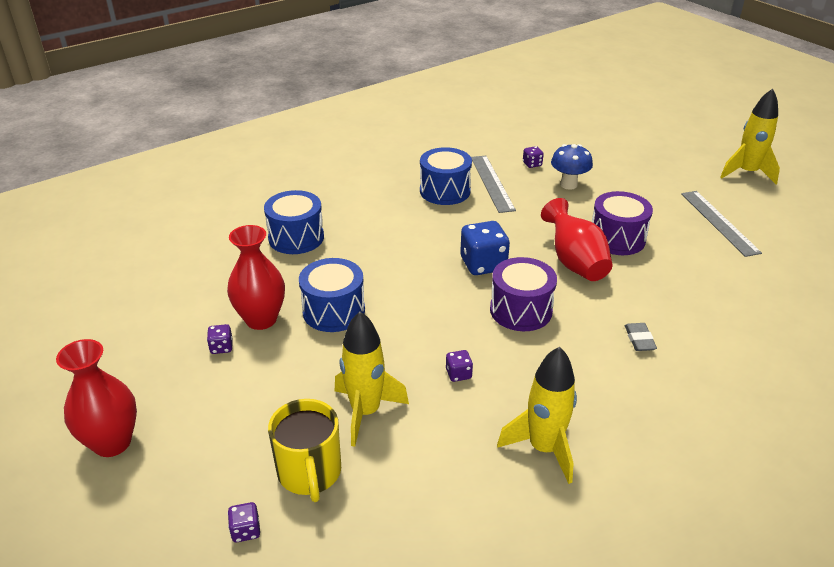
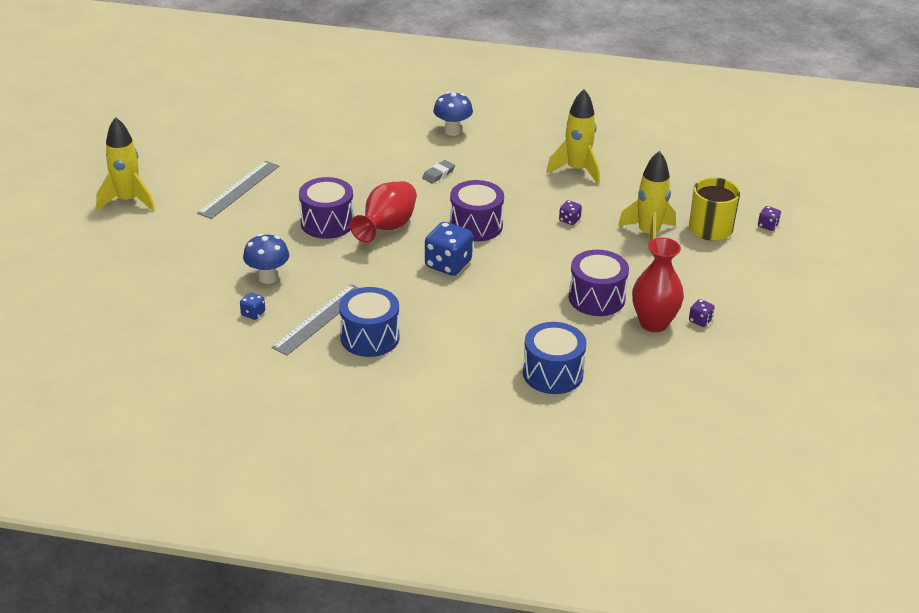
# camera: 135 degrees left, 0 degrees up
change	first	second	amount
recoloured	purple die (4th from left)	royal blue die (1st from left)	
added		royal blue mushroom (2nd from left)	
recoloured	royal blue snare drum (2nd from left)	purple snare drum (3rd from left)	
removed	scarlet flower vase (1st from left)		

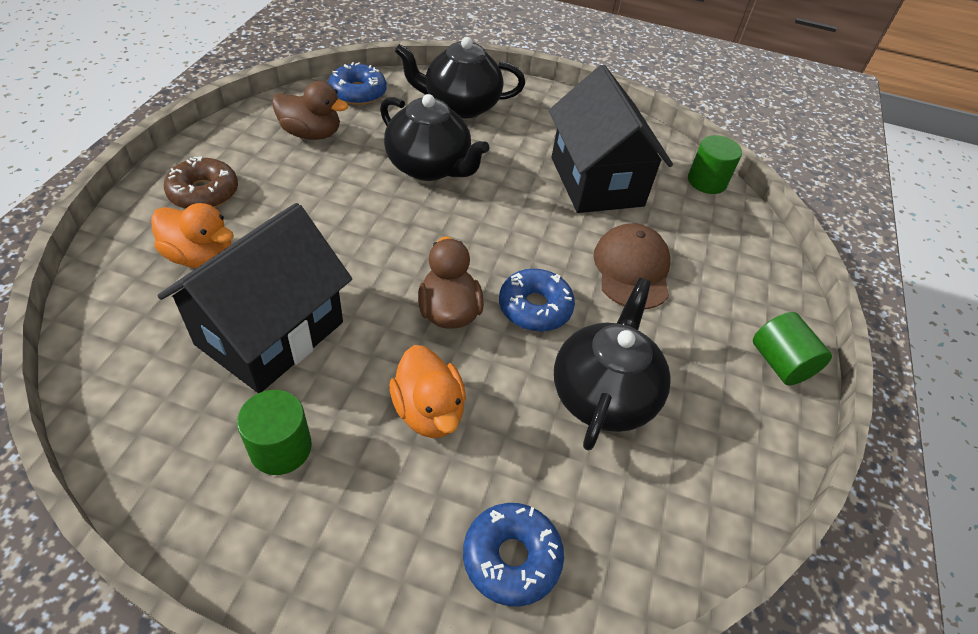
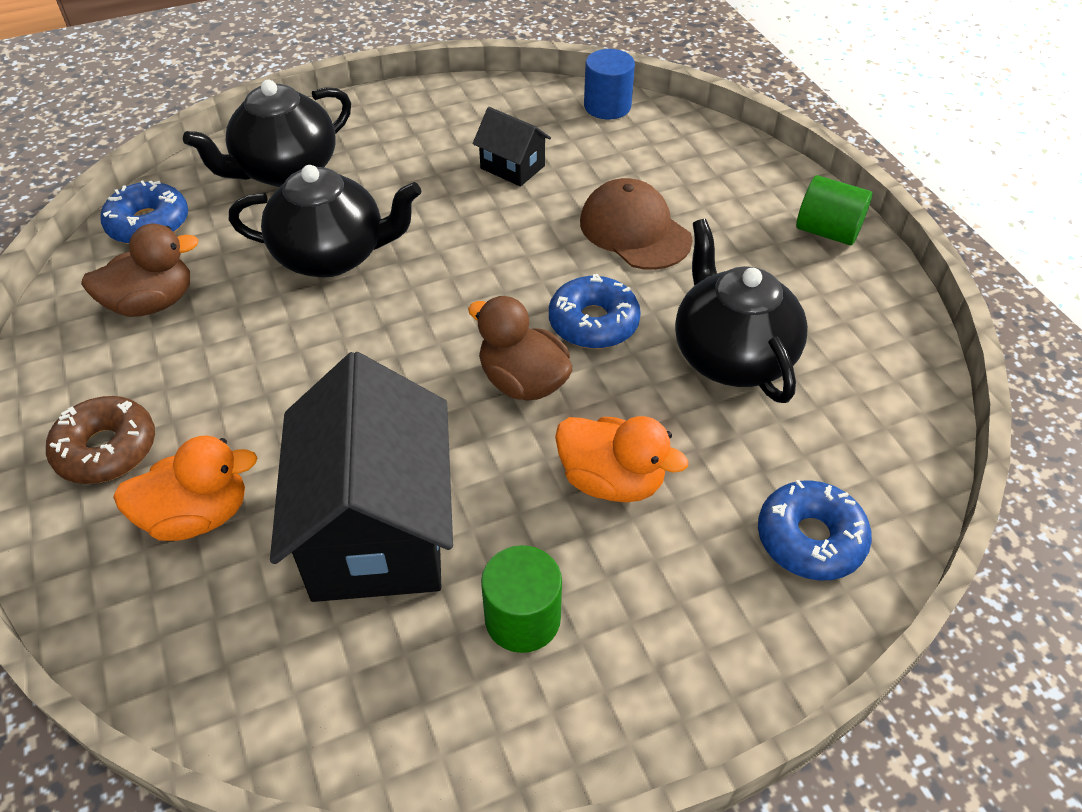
# camera: 35 degrees left, 0 degrees up
change	first	second	amount
resized	jet-black toy house (2nd from left)		x0.47
recoloured	leaf-green solid cylinder (2nd from left)	royal blue solid cylinder	

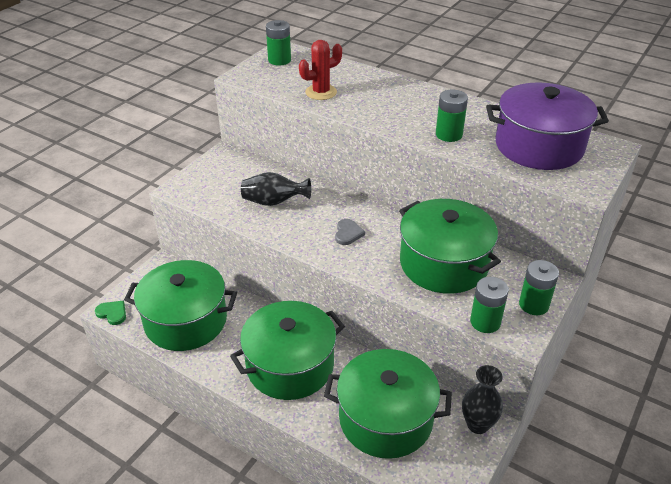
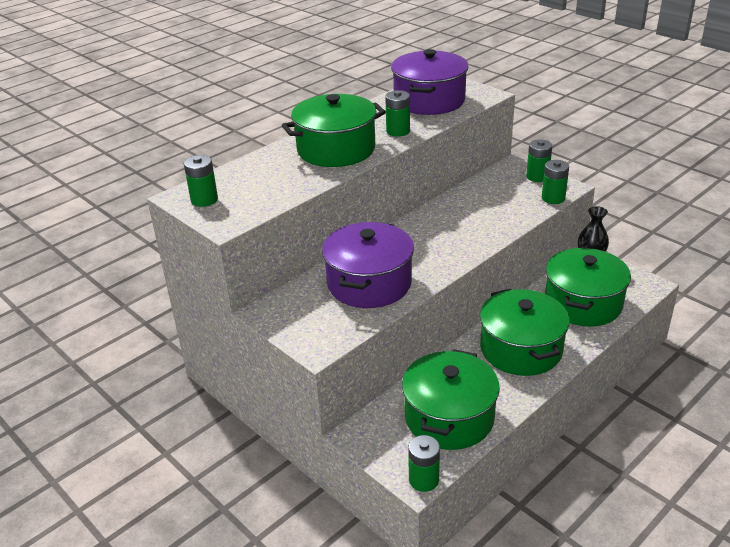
# camera: 75 degrees left, 5 degrees down
change	first	second	amount
moved	leaf-green cooking pot (4th from left in the first image)	leaf-green cooking pot (1st from left)	
replaced	jet-black flower vase (1st from left)	purple cooking pot (1st from left)	
replaced	leaf-green heart	leaf-green AA battery (3rd from left)	
removed	scarlet cactus		
removed	ash-grey heart		

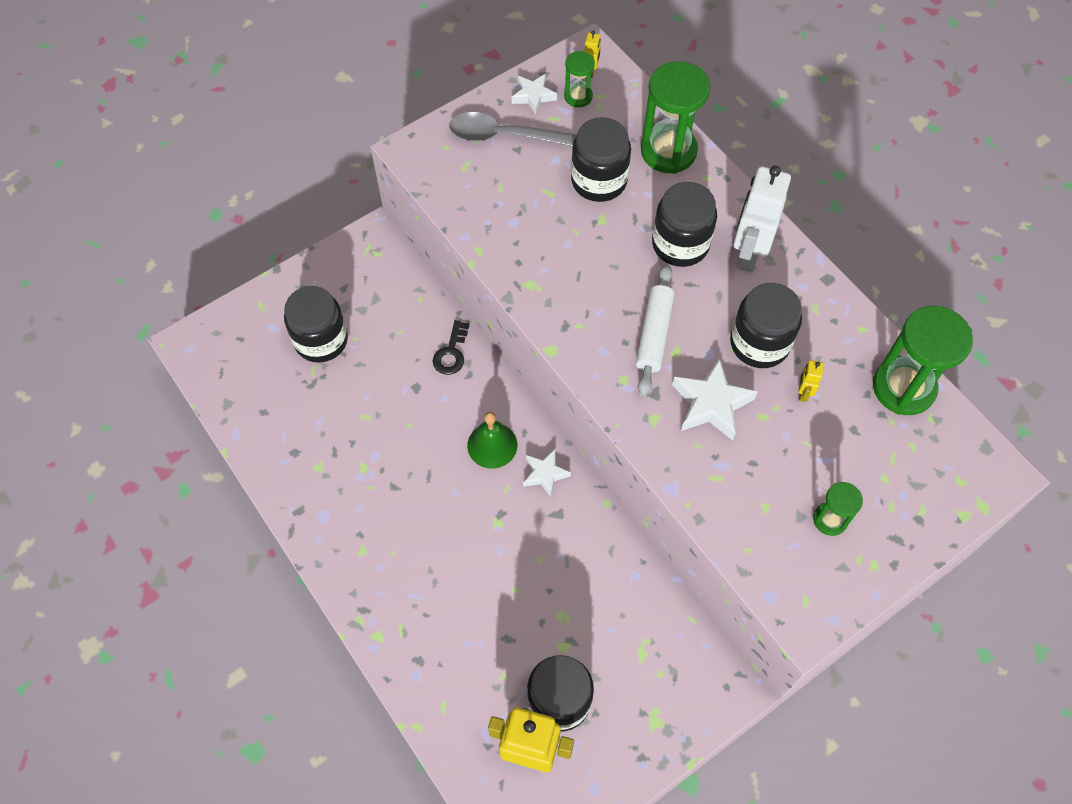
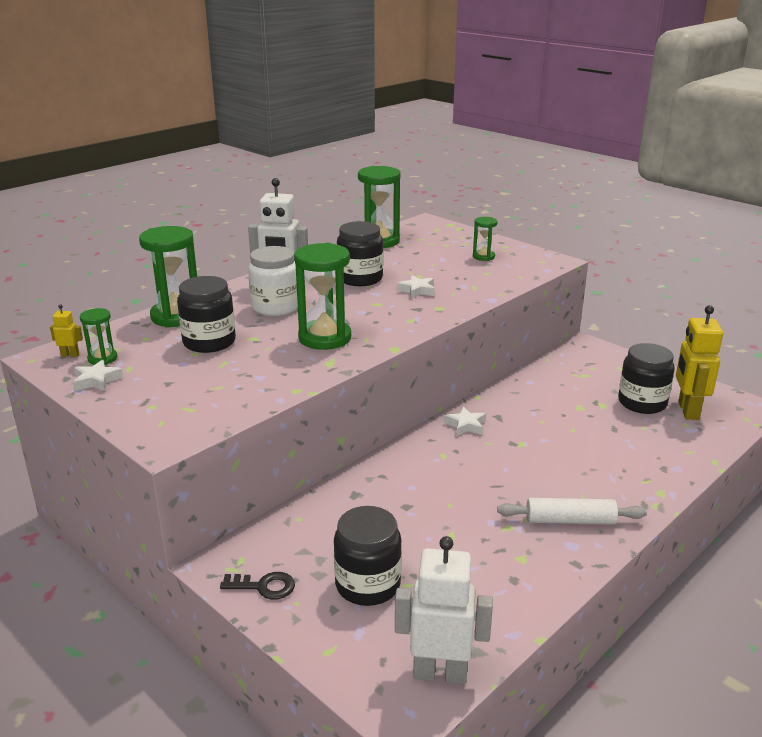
# camera: 100 degrees left, 35 degrees down
change	first	second	amount
moved	jet-black door key		
recoloured	jet-black preserve jar (4th from left)	white preserve jar	
added		leaf-green hourglass (3rd from left)	
added		white toy robot (2nd from left)	
resized	white star shape (3rd from left in the first image)	white star shape (2nd from left)	x0.63
moved	white rolling pin		
removed	ash-grey teaspoon		
removed	leaf-green school bell		
removed	golden toy robot (3rd from left)		

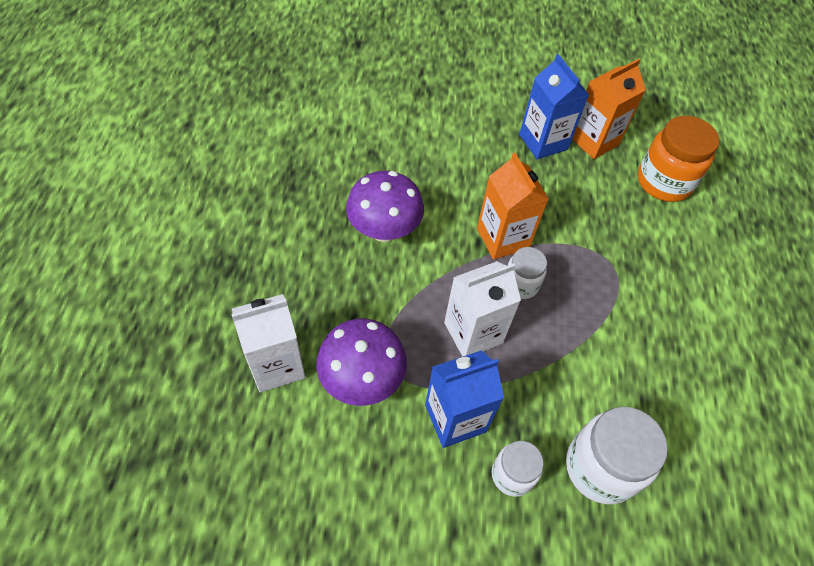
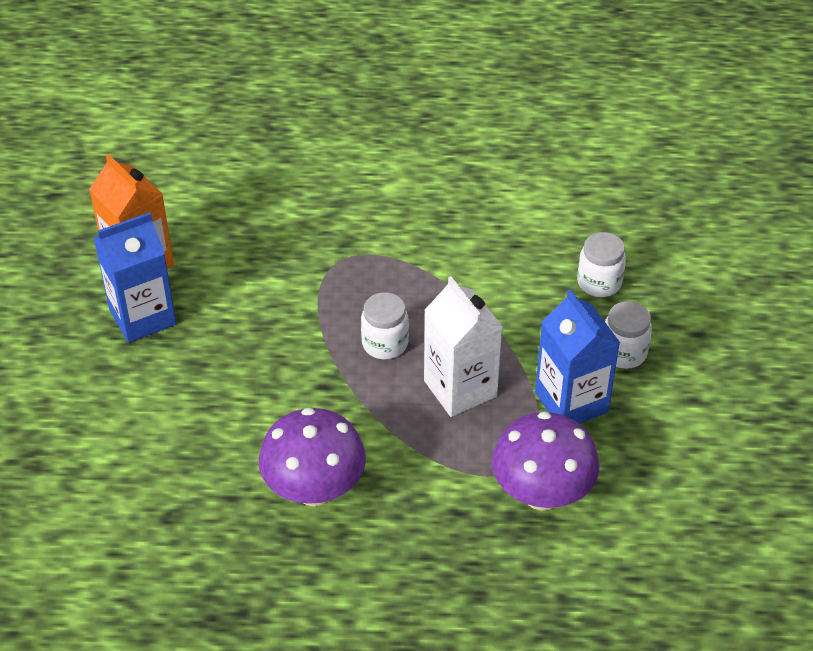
# camera: 90 degrees left, 10 degrees down
change	first	second	amount
resized	white preserve jar (3rd from left in the first image)	white preserve jar (2nd from left)	x0.58
removed	white juice carton (1st from left)		
removed	bright orange juice carton (1st from left)		
removed	bright orange preserve jar		

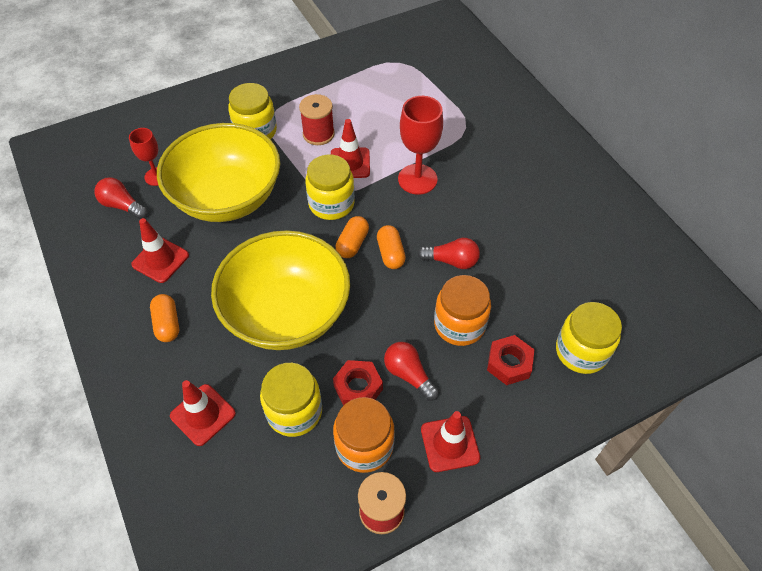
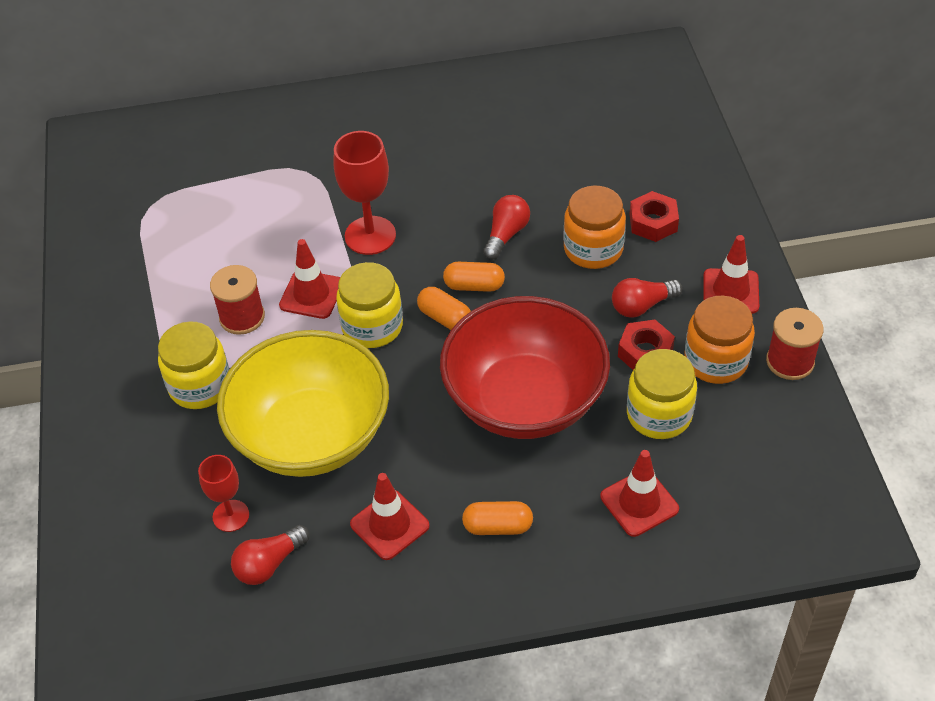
# camera: 70 degrees left, 5 degrees down
change	first	second	amount
recoloured	golden serving bowl (2nd from left)	scarlet serving bowl	
removed	golden preserve jar (4th from left)		

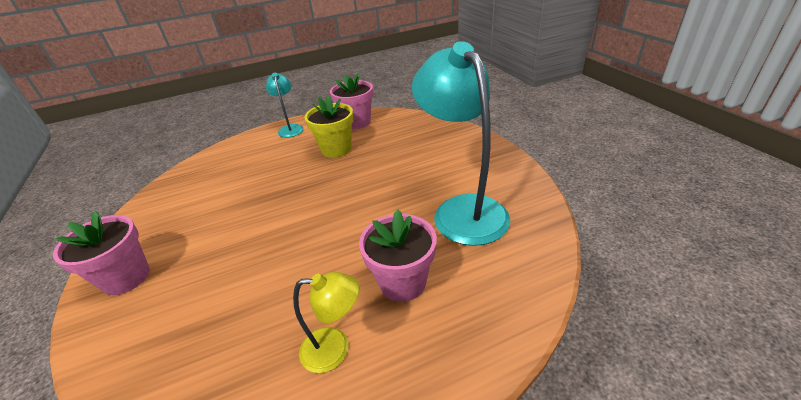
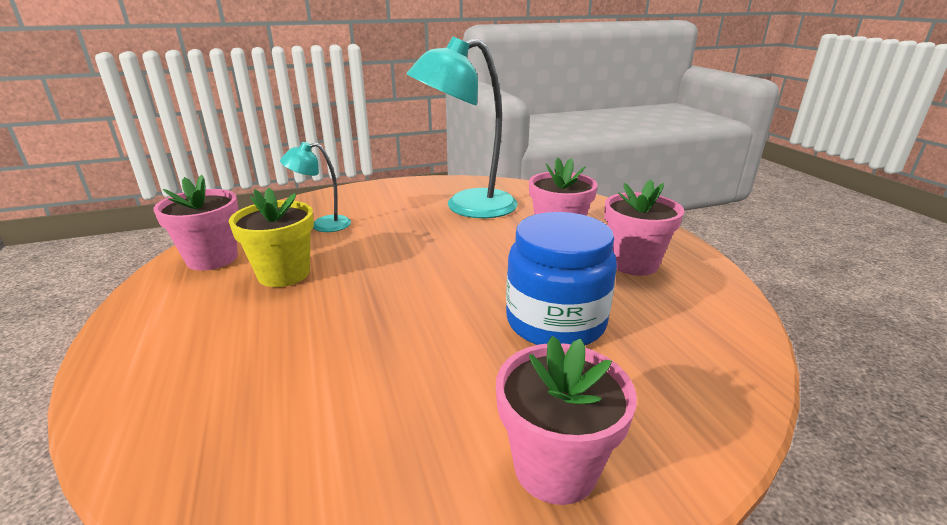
# camera: 90 degrees left, 10 degrees down
change	first	second	amount
moved	aqua desk lamp (1st from left)		
added		royal blue preserve jar	
replaced	golden desk lamp	rosy potted plant (4th from left)	

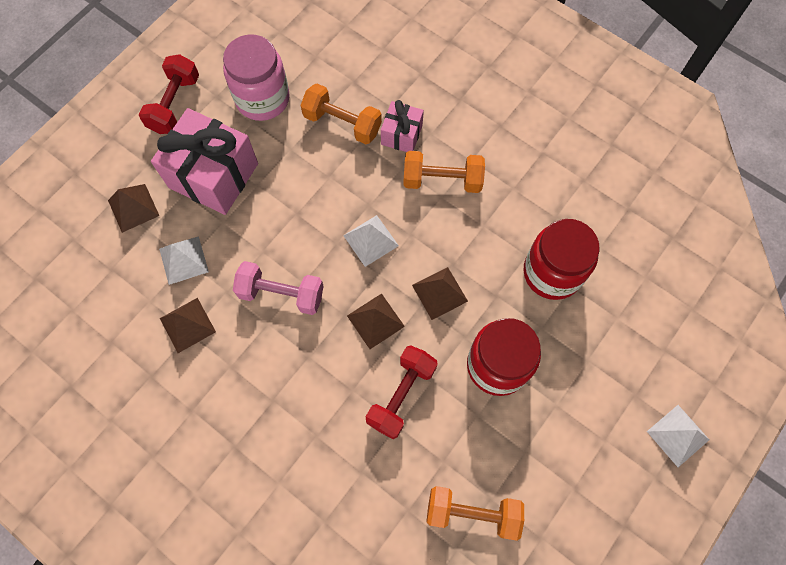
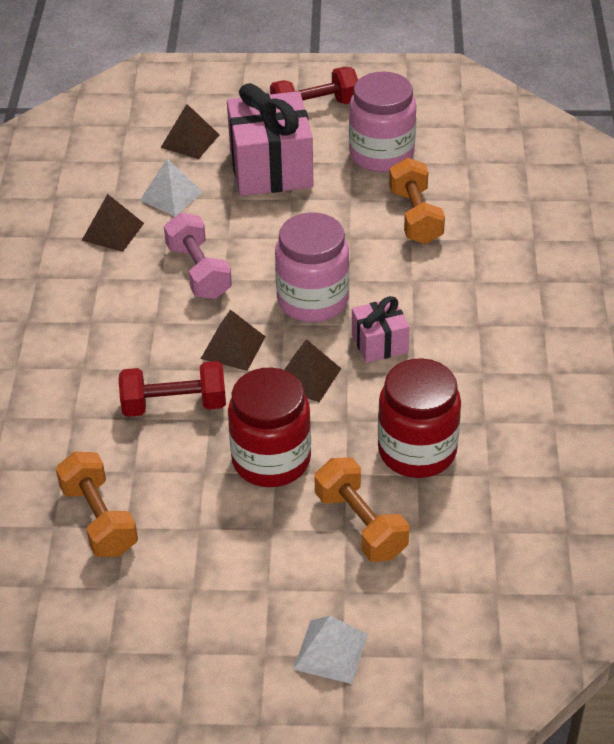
# camera: 55 degrees right, 25 degrees down
change	first	second	amount
replaced	white solid pyramid (2nd from left)	rosy preserve jar (1st from left)	
moved	bright orange dumbbell (2nd from left)		
moved	rosy gift (2nd from left)		

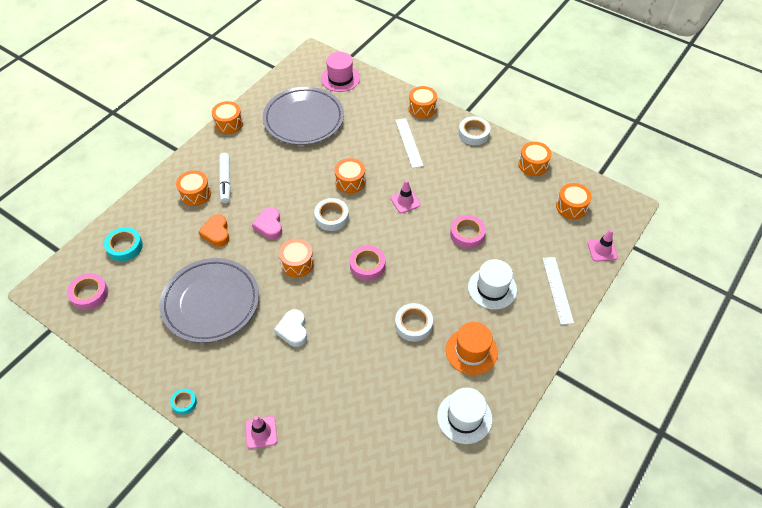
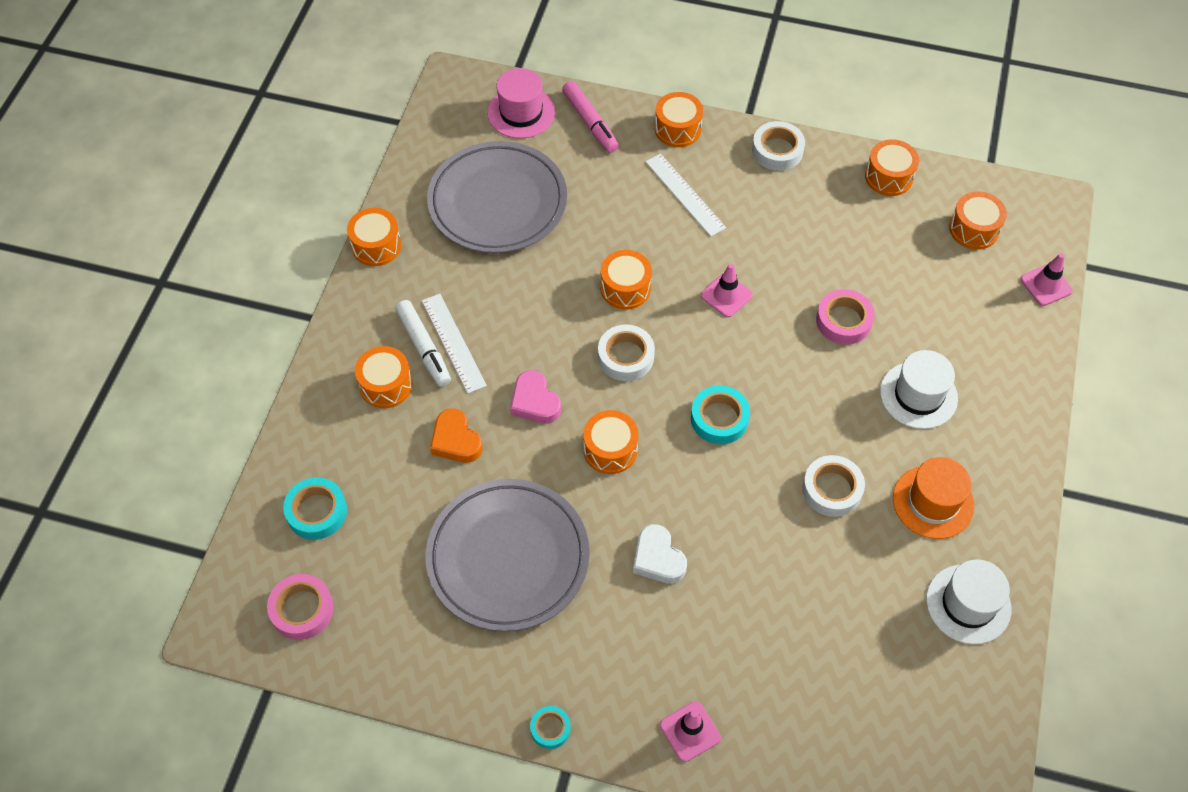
# camera: 20 degrees left, 5 degrees up
change	first	second	amount
moved	white measuring stick (2nd from left in the first image)	white measuring stick (1st from left)	
added		rosy marker pen	
recoloured	rosy sticky tape (2nd from left)	aqua sticky tape (3rd from left)	

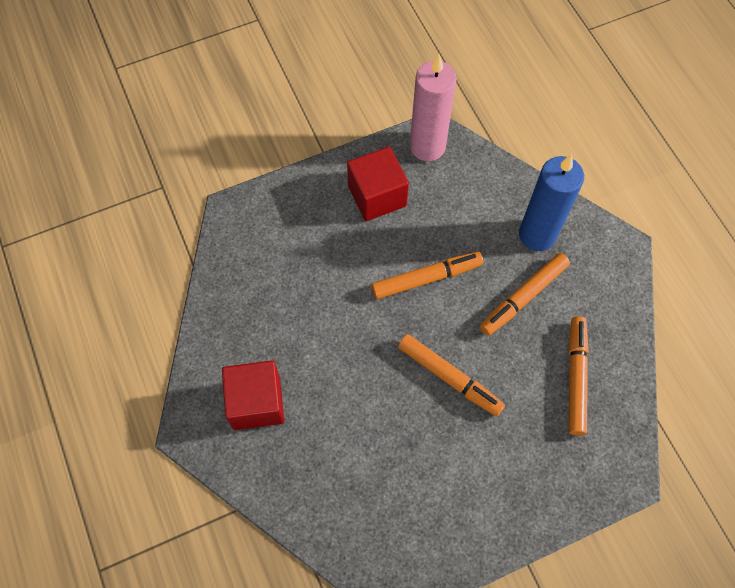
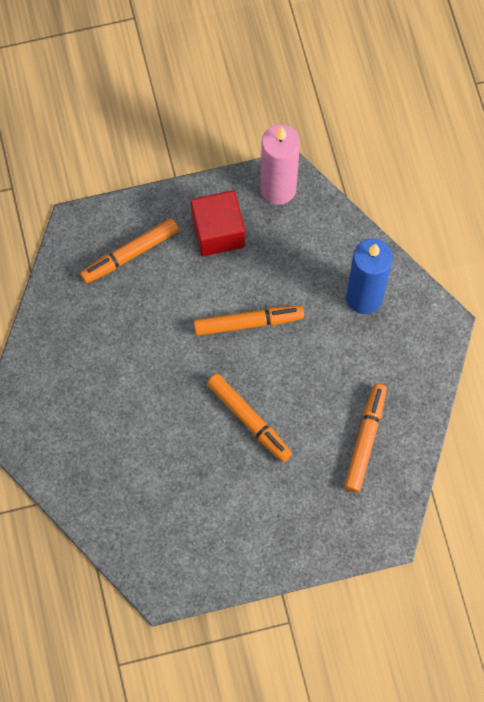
# camera: 10 degrees right, 5 degrees up
change	first	second	amount
moved	bright orange marker pen (3rd from left in the first image)	bright orange marker pen (1st from left)	
removed	scarlet block (1st from left)		

